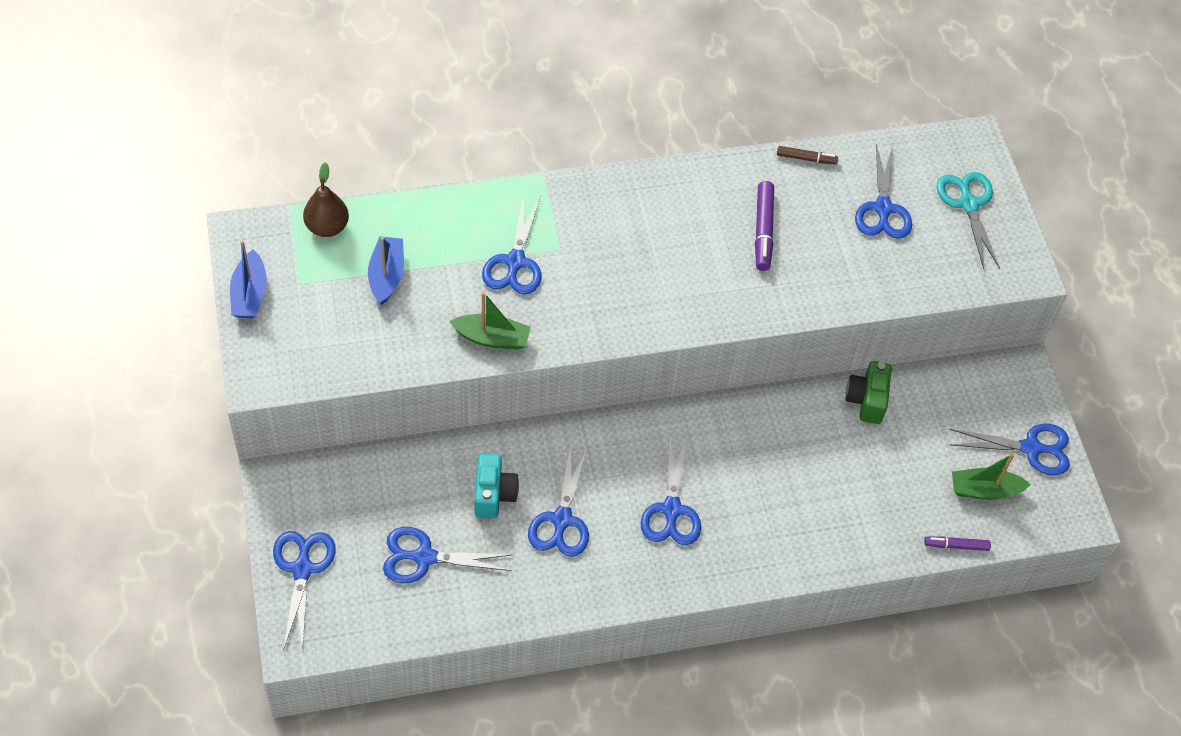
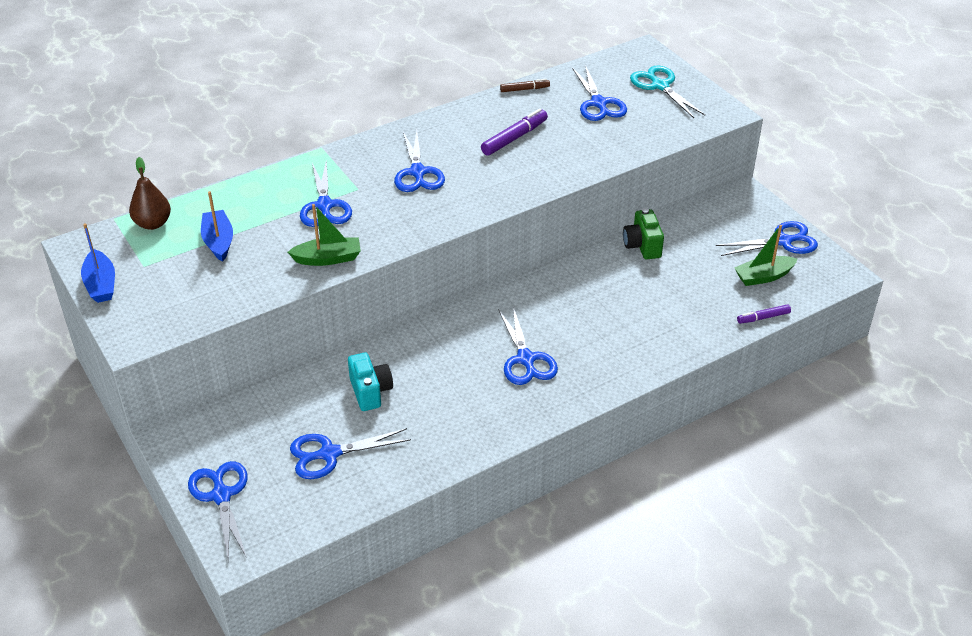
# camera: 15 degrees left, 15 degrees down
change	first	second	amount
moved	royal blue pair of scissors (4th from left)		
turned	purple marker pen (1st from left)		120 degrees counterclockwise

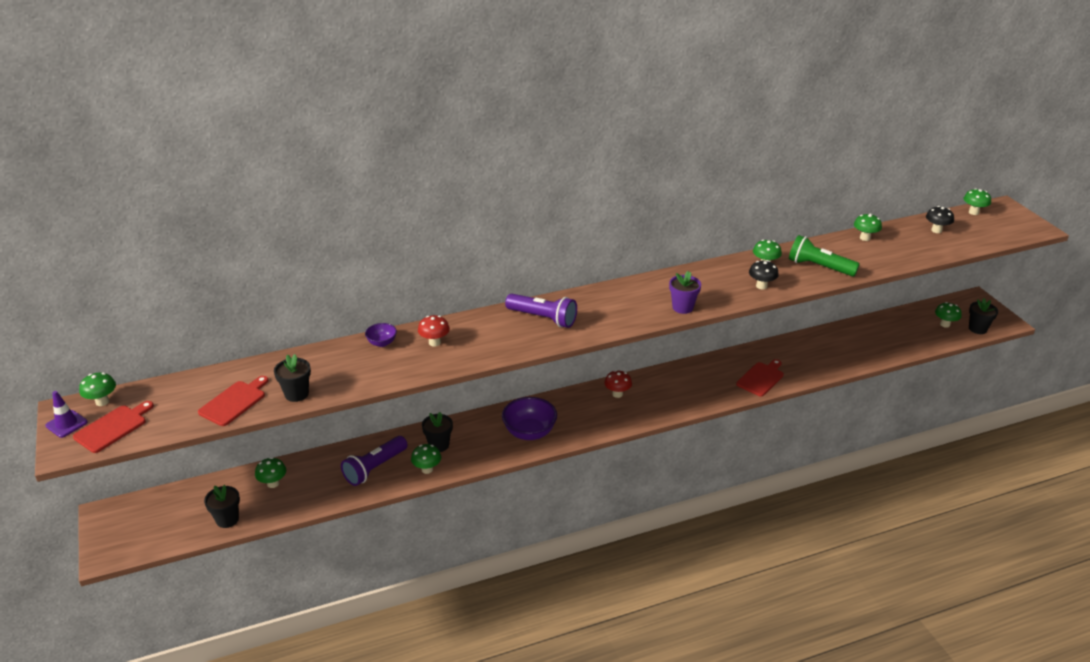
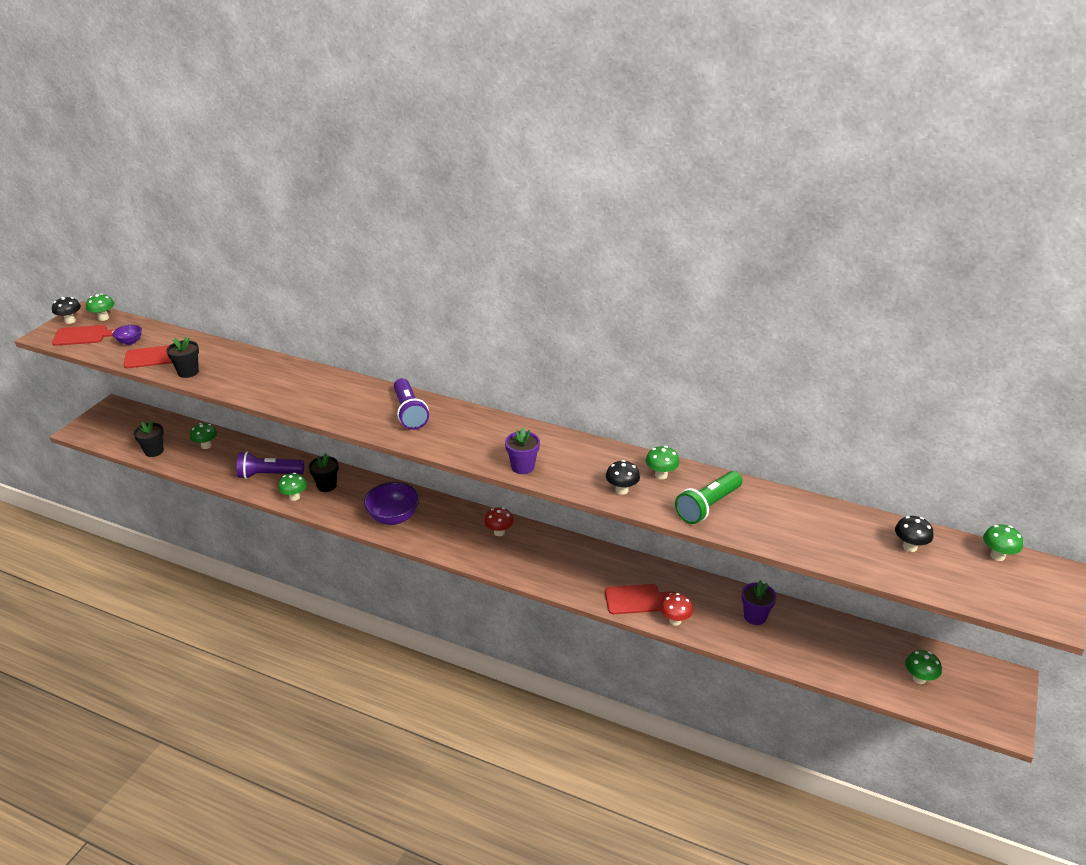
# camera: 45 degrees right, 0 degrees up
change	first	second	amount
replaced	purple traffic cone	jet-black mushroom (1st from left)	
moved	purple serving bowl (1st from left)		
moved	scarlet mushroom (1st from left in the first image)	scarlet mushroom (2nd from left)	
turned	leaf-green pocket torch		120 degrees counterclockwise
added		purple potted plant (2nd from left)	
removed	leaf-green mushroom (5th from left)		
removed	jet-black potted plant (4th from left)		

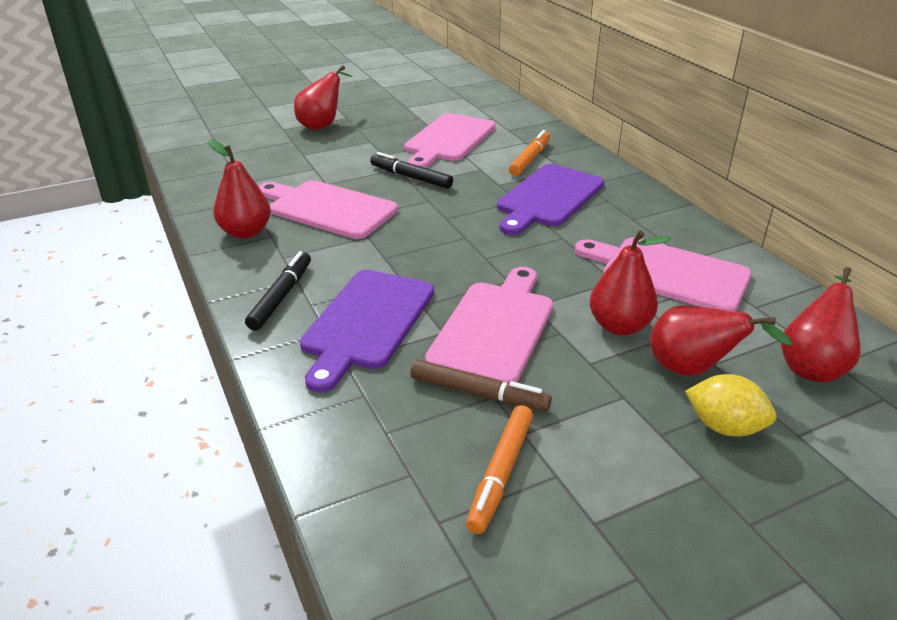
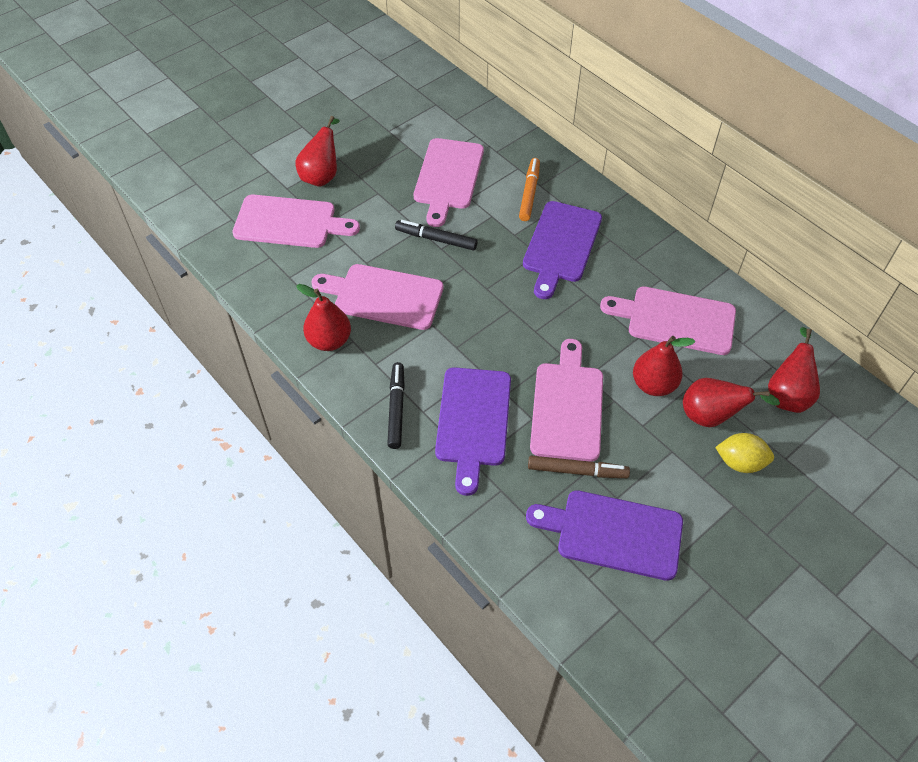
# camera: 15 degrees left, 20 degrees up
change	first	second	amount
added		rosy chopping board (1st from left)	
replaced	bright orange marker pen (1st from left)	purple chopping board (3rd from left)	

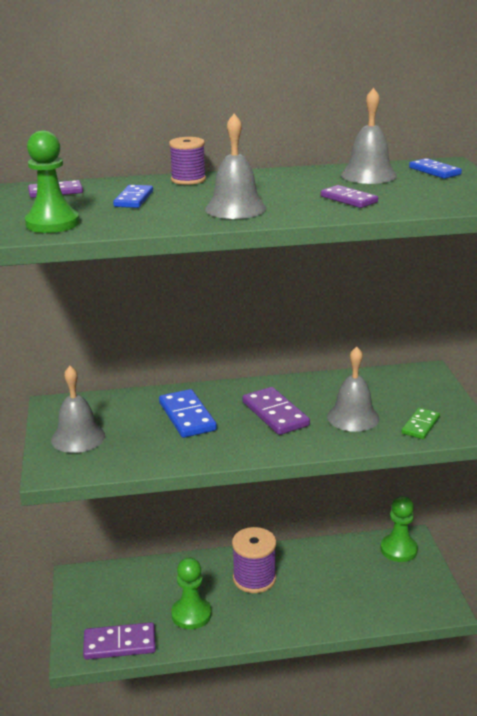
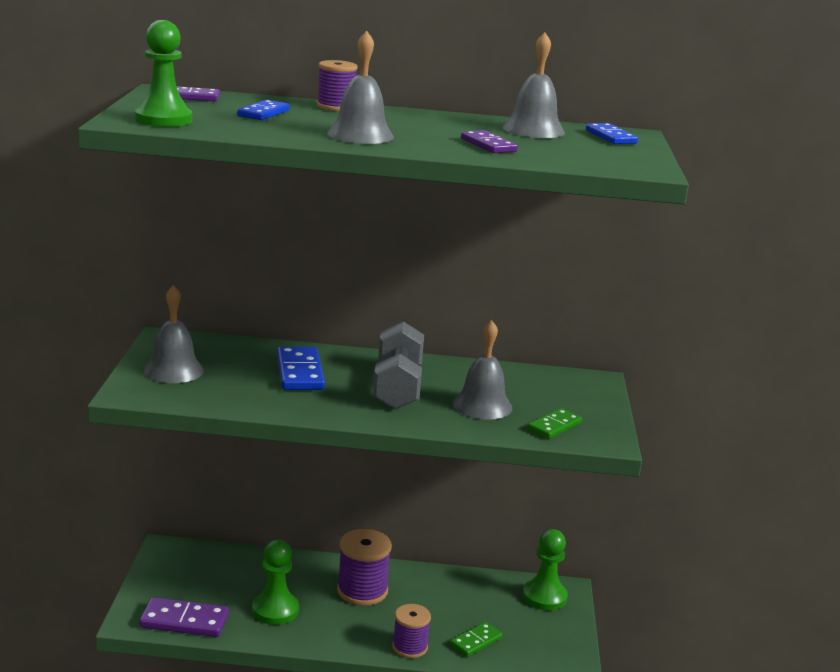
# camera: 10 degrees right, 5 degrees down
change	first	second	amount
replaced	purple domino (3rd from left)	ash-grey dumbbell	
added		purple bobbin (3rd from left)	
added		leaf-green domino (1st from left)	

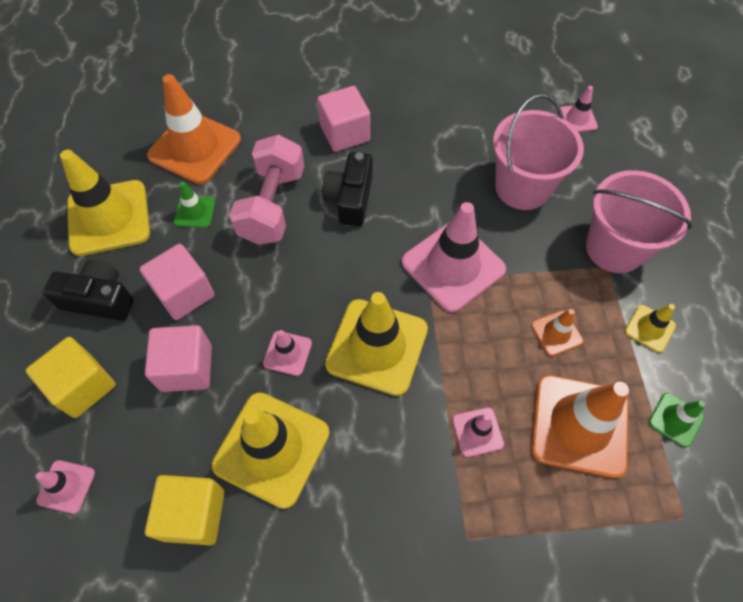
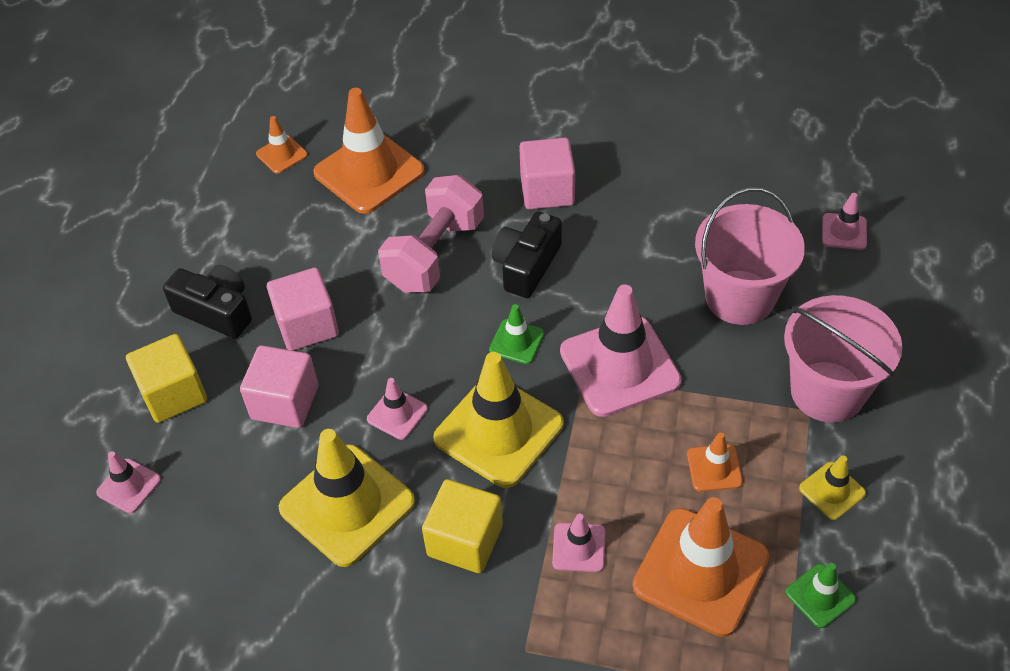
# camera: 20 degrees right, 10 degrees down
change	first	second	amount
added		bright orange traffic cone (1st from left)	
moved	golden block (2nd from left)		
moved	leaf-green traffic cone (1st from left)		
removed	golden traffic cone (1st from left)		

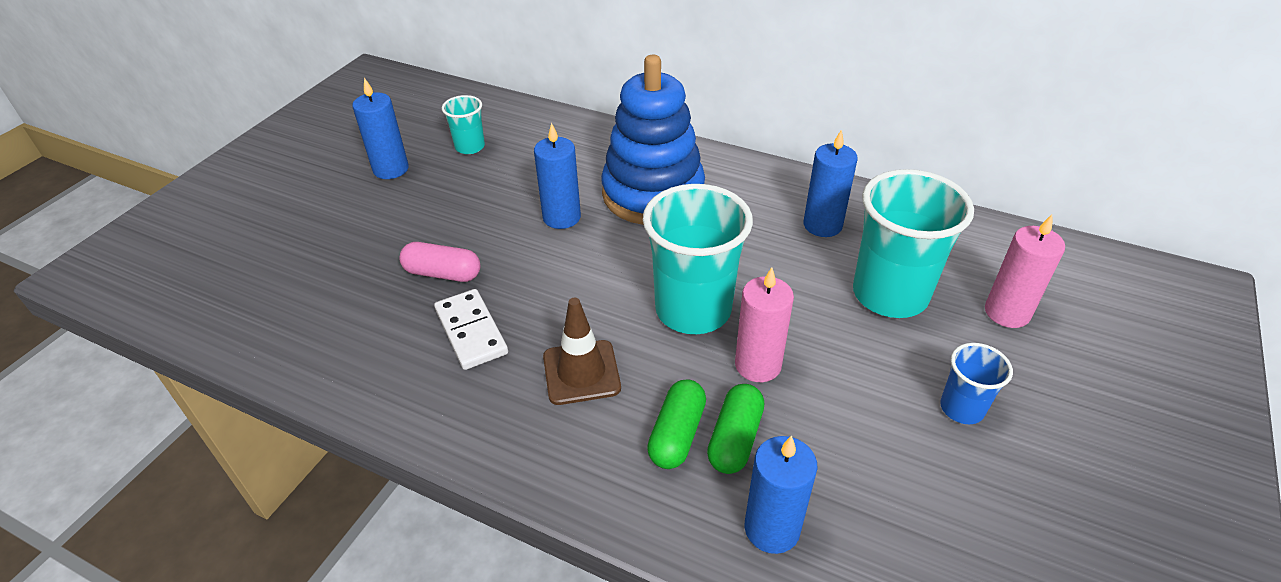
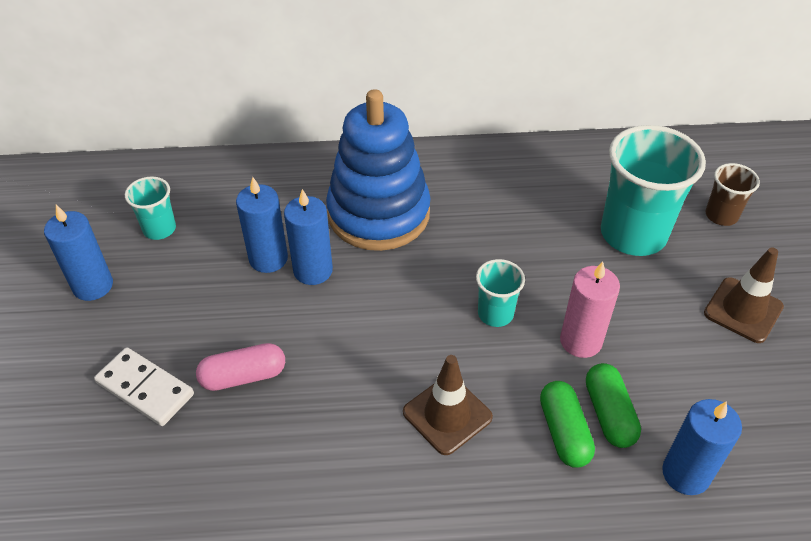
# camera: 30 degrees left, 5 degrees up
change	first	second	amount
moved	white domino		
moved	royal blue pillar candle (4th from left in the first image)	royal blue pillar candle (2nd from left)	
resized	aqua cup (2nd from left)		x0.50
replaced	royal blue cup	russet traffic cone (2nd from left)	
replaced	rosy pillar candle (2nd from left)	russet cup	

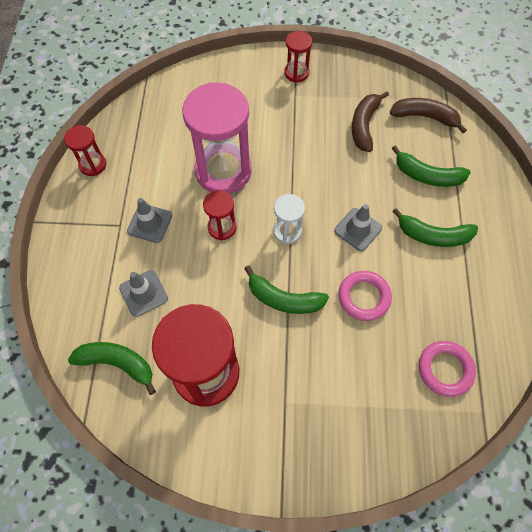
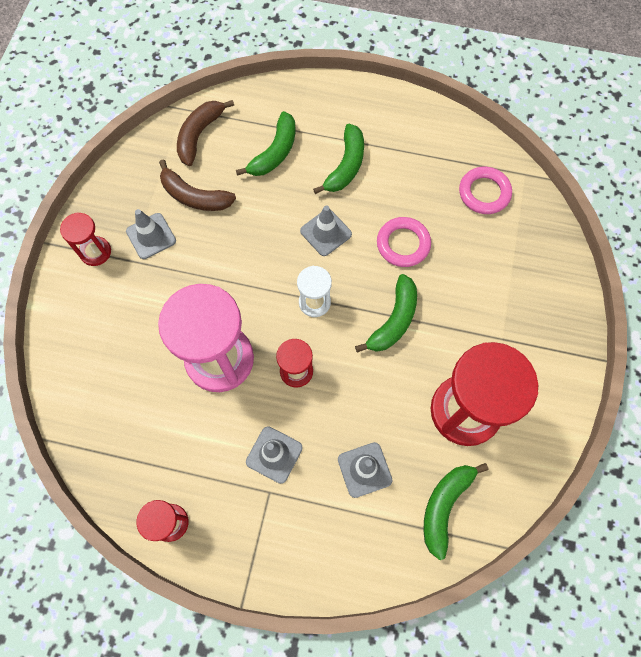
# camera: 80 degrees left, 5 degrees up
change	first	second	amount
added		ash-grey traffic cone (1st from left)	

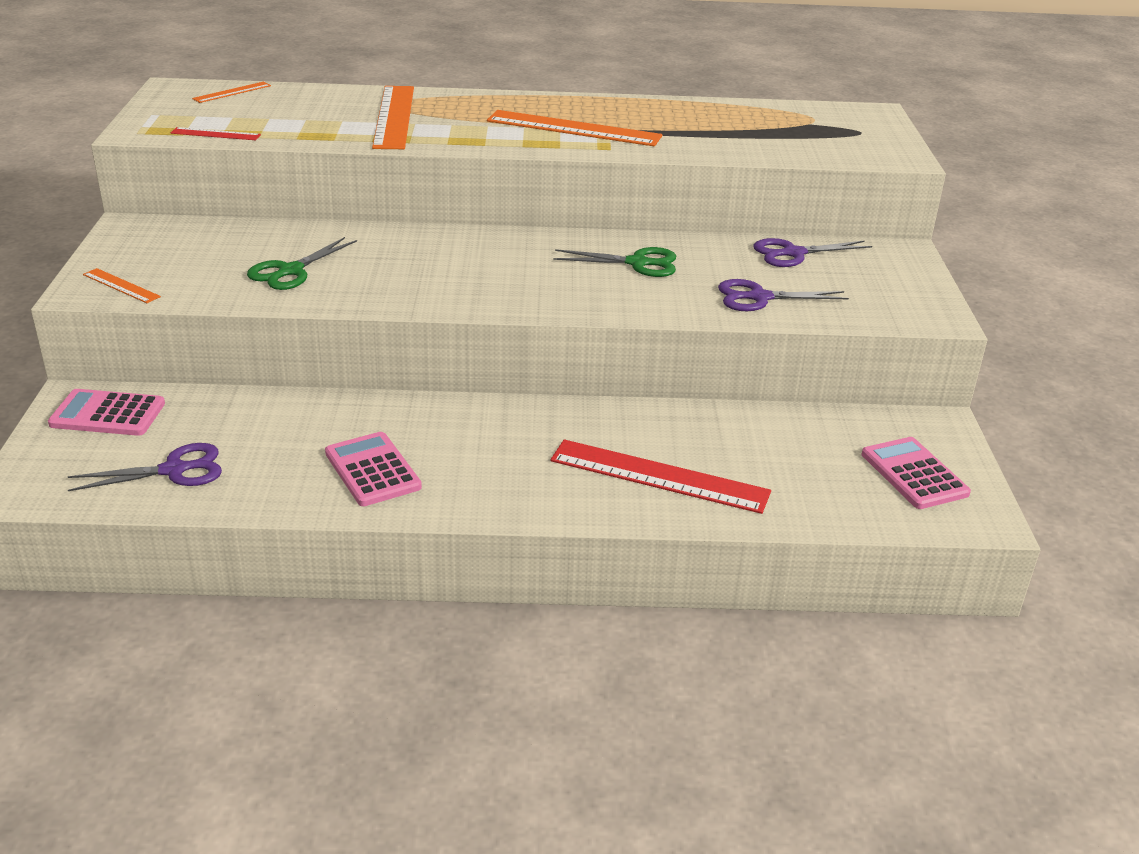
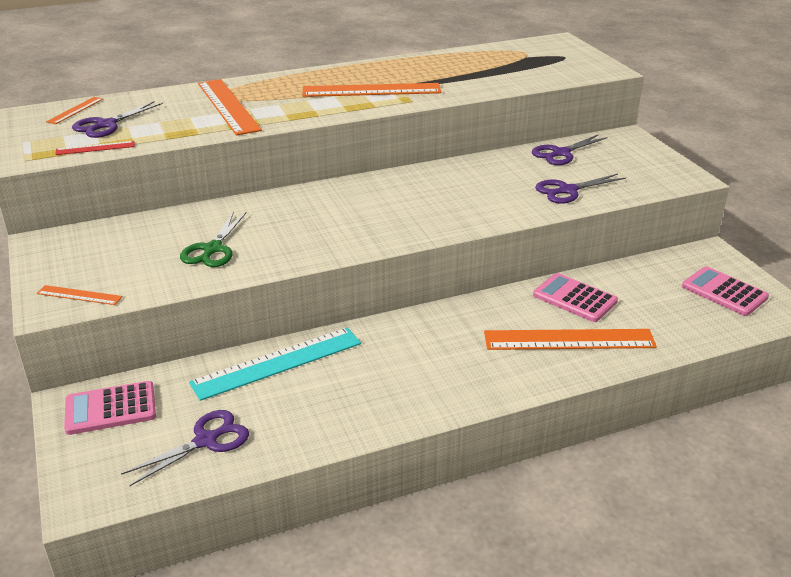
# camera: 20 degrees left, 0 degrees up
change	first	second	amount
added		purple pair of scissors (1st from left)	
added		aqua measuring stick	
recoloured	scarlet measuring stick (2nd from left)	bright orange measuring stick (5th from left)	
moved	rosy calculator (2nd from left)		
removed	leaf-green pair of scissors (2nd from left)		

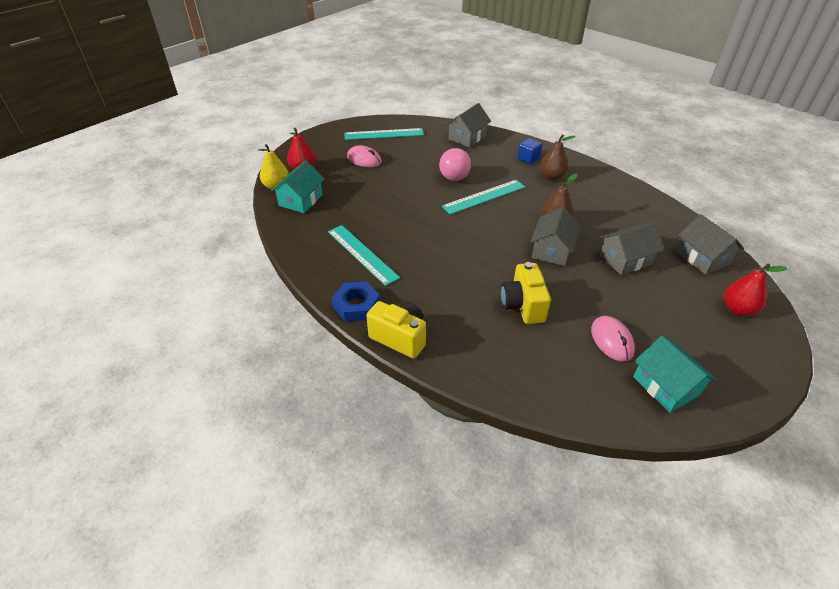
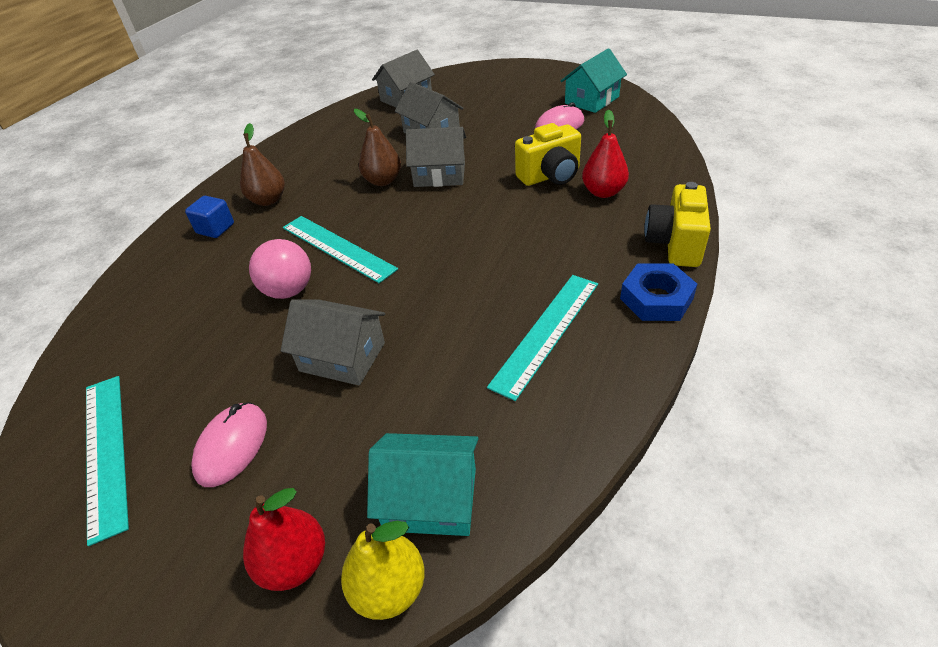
# camera: 105 degrees left, 0 degrees up
change	first	second	amount
moved	ash-grey toy house (1st from left)		
moved	scarlet pear fruit (2nd from left)		

